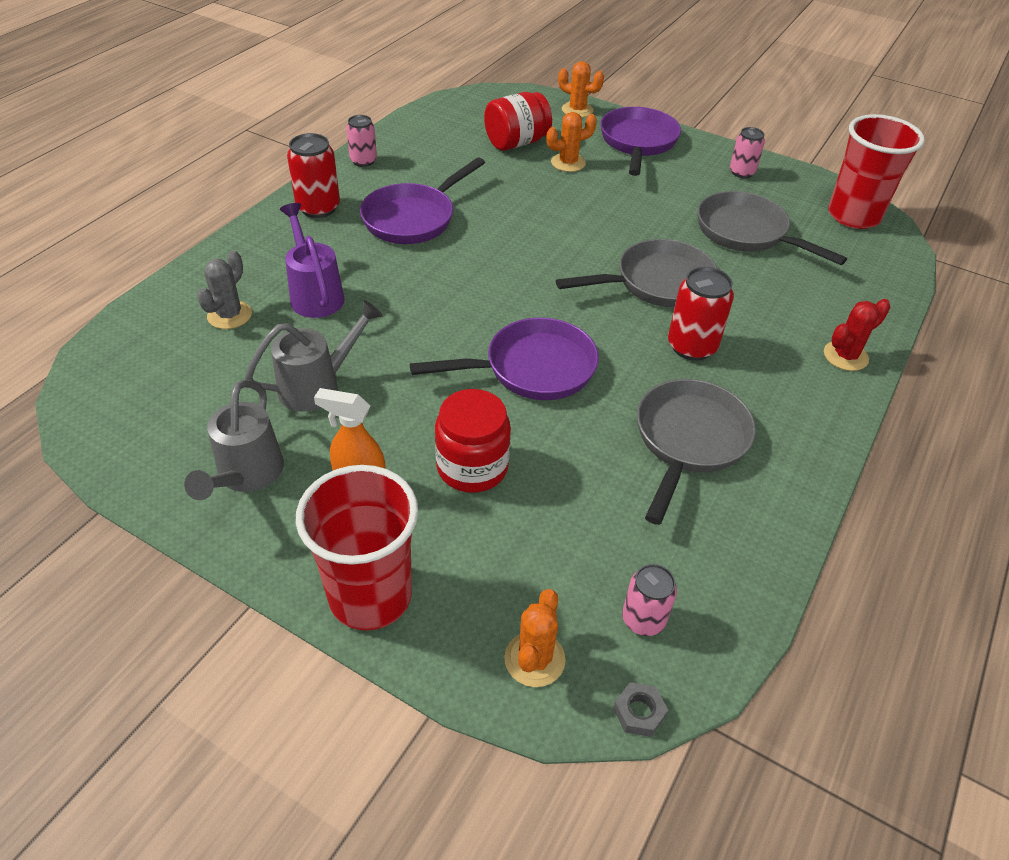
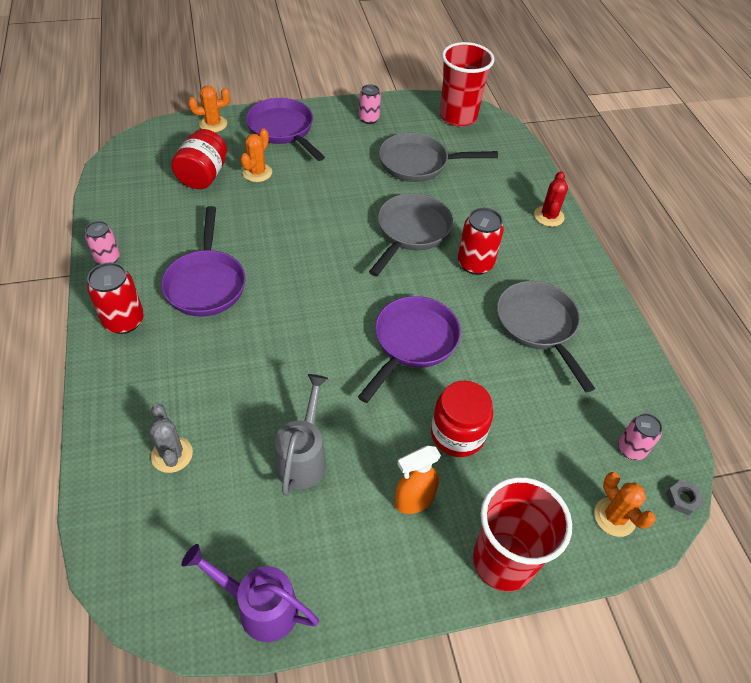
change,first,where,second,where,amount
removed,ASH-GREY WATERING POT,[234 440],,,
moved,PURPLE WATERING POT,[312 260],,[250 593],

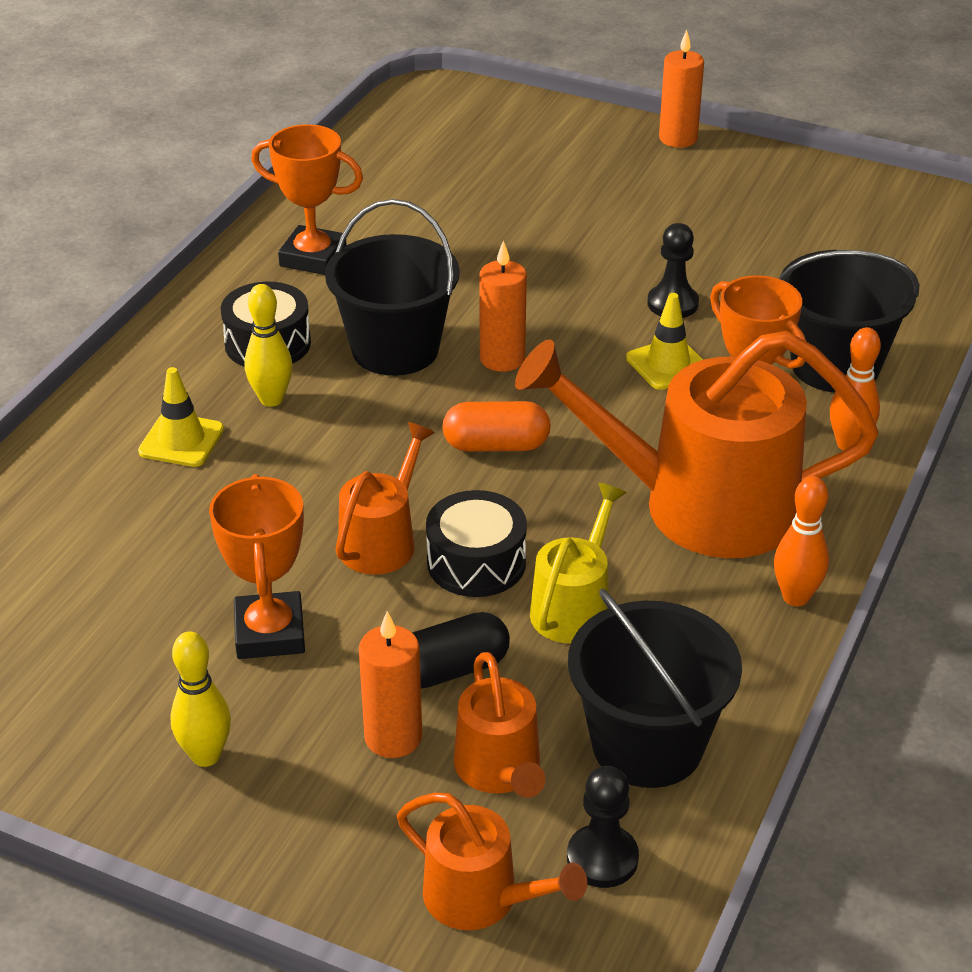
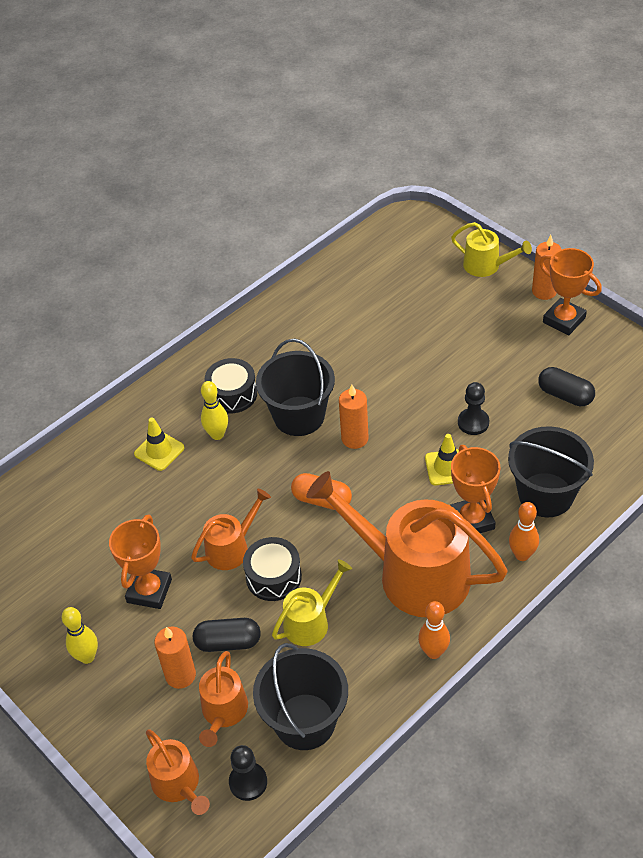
change,first,where,second,where,amount
added,,,BRIGHT YELLOW WATERING POT,[491 249],
added,,,EBONY PILL,[566 386],
moved,BRIGHT ORANGE AWARD CUP,[307 199],,[570 291],

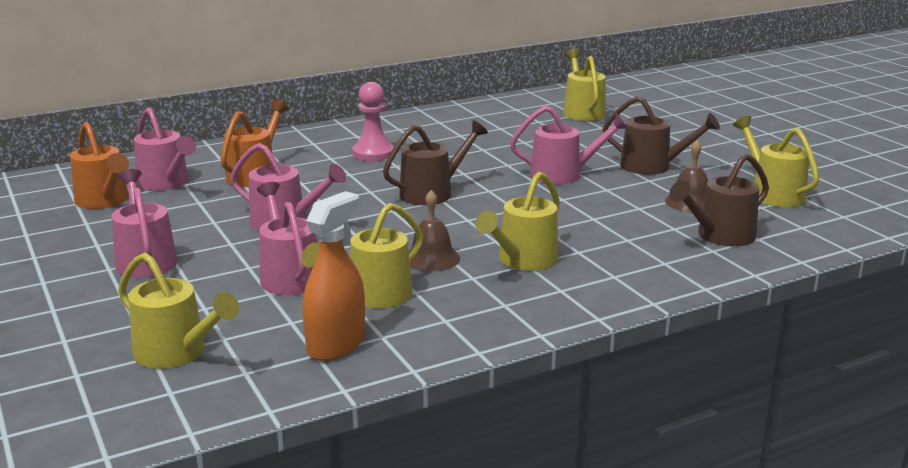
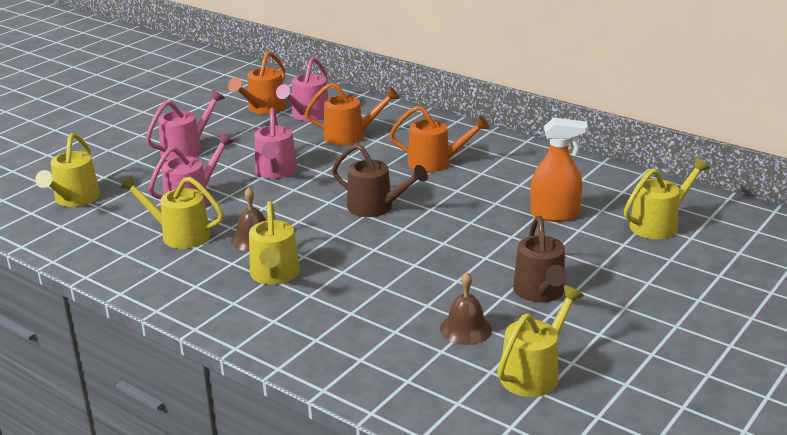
change,first,where,second,where,amount
removed,ROSE-PINK WATERING POT,[569 145],,,
removed,BROWN WATERING POT,[719 199],,,
moved,BRIGHT ORANGE SPRAYER,[333 276],,[559 170],
replaced,ROSE-PINK GAME PAWN,[373 121],BRIGHT ORANGE WATERING POT,[439 139],
turned,BRIGHT YELLOW WATERING POT,[517 221],,[274 243],105 degrees counterclockwise

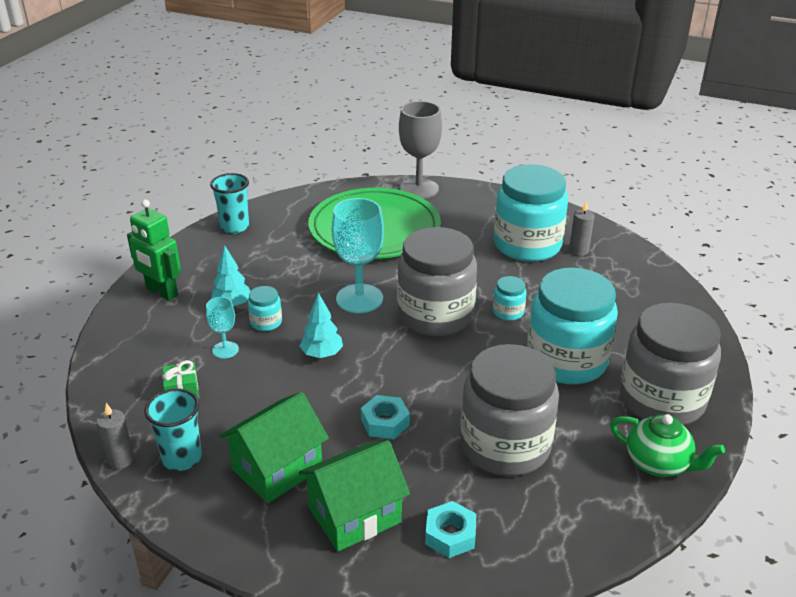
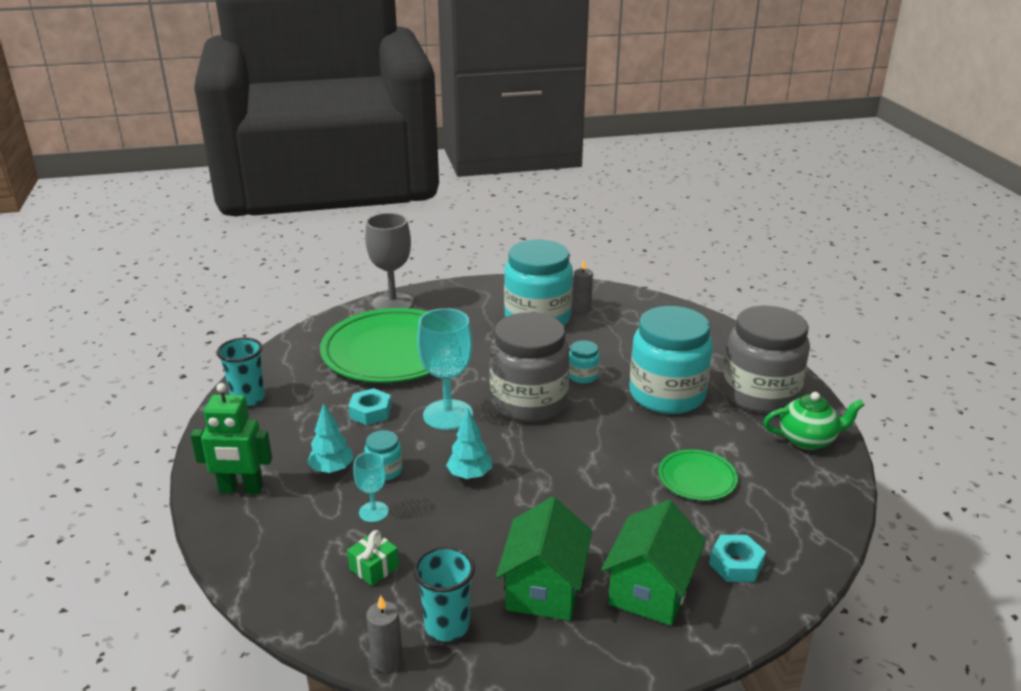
change,first,where,second,where,amount
moved,TURQUOISE HEXAGON NUT,[385 417],,[369 406],
replaced,ASH-GREY PRESERVE JAR,[509 410],GREEN FLAT DISH,[698 475],

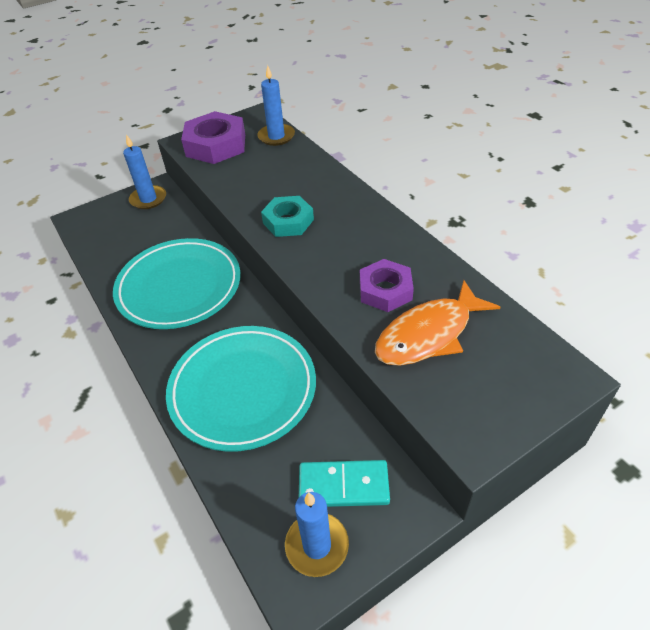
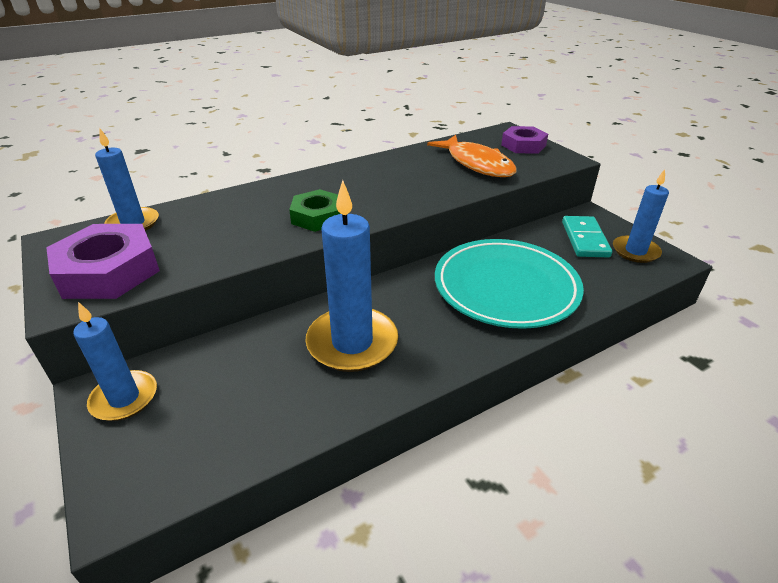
change,first,where,second,where,amount
moved,PURPLE HEXAGON NUT,[387 285],,[524 140],
replaced,TURQUOISE FLAT DISH,[177 283],BLUE WAX CANDLE,[351 276],
recoloured,TURQUOISE HEXAGON NUT,[287 216],GREEN HEXAGON NUT,[315 210],

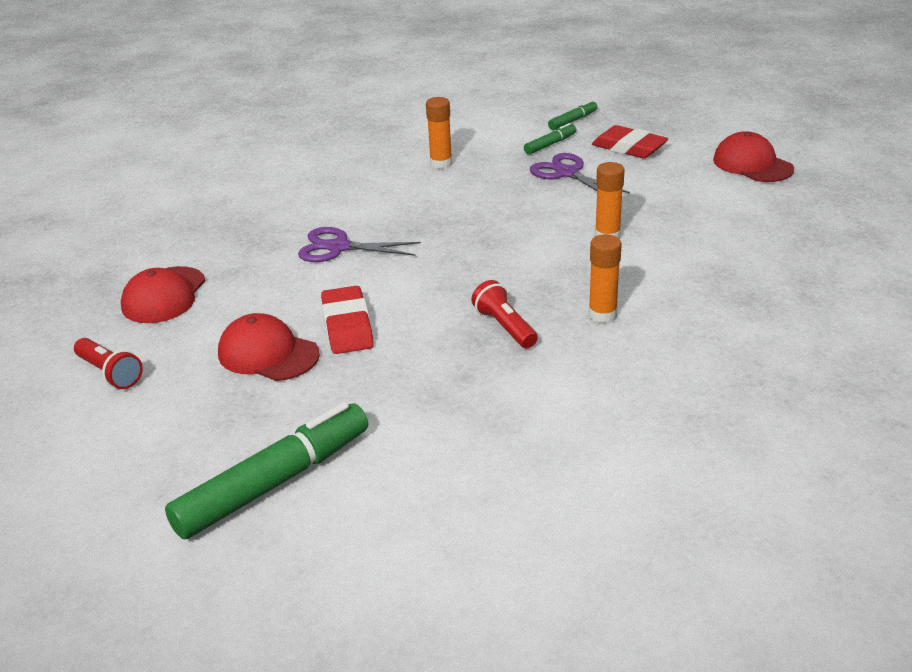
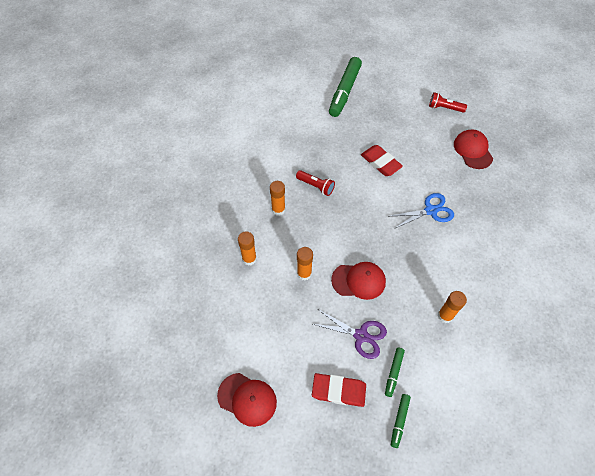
change,first,where,second,where,amount
added,,,BRIGHT ORANGE GLUE,[247 248],
moved,RED CAP,[269 347],,[358 281],
recoloured,PURPLE PAIR OF SCISSORS,[359 244],BLUE PAIR OF SCISSORS,[422 211],

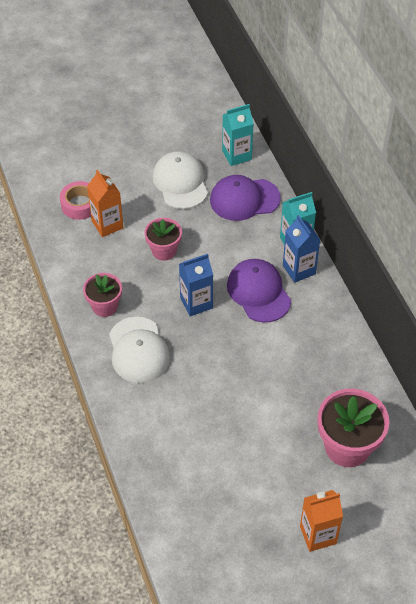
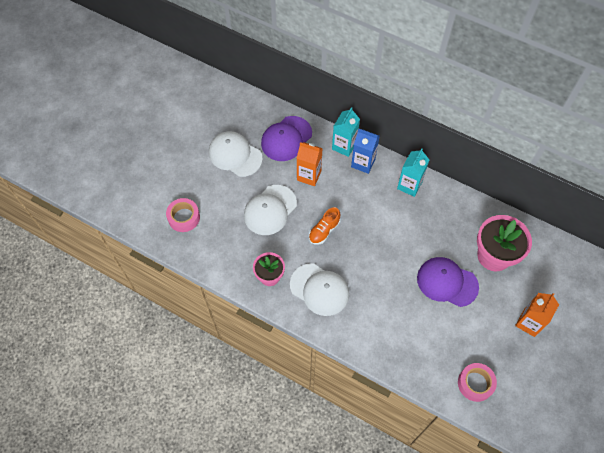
change,first,where,second,where,amount
added,,,ROSE-PINK STICKY TAPE,[477 382],
moved,BRIGHT ORANGE MILK CARTON,[105 203],,[310 164],
moved,TURQUOISE MILK CARTON,[238 135],,[413 172],
moved,PURPLE CAP,[259 290],,[448 282],
replaced,ROSE-PINK POTTED PLANT,[163 239],SNOW-WHITE CAP,[270 210],
replaced,BLUE MILK CARTON,[196 285],BRIGHT ORANGE LACE-UP SHOE,[324 226],

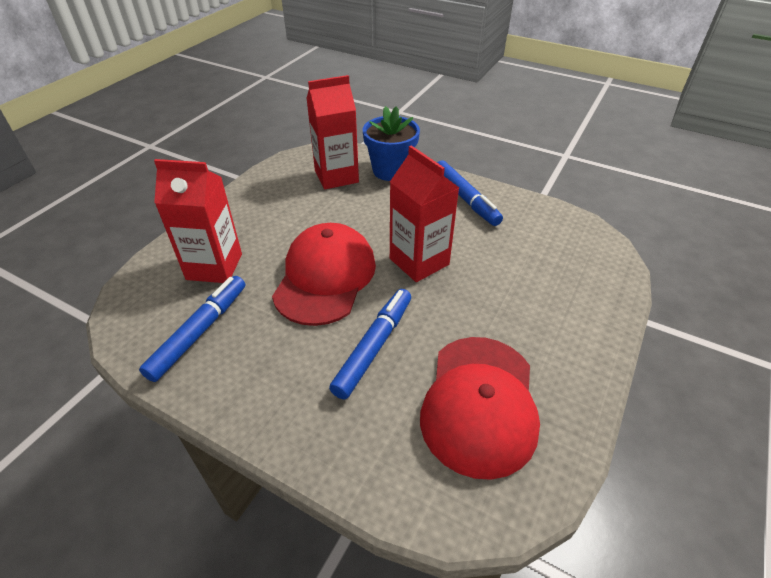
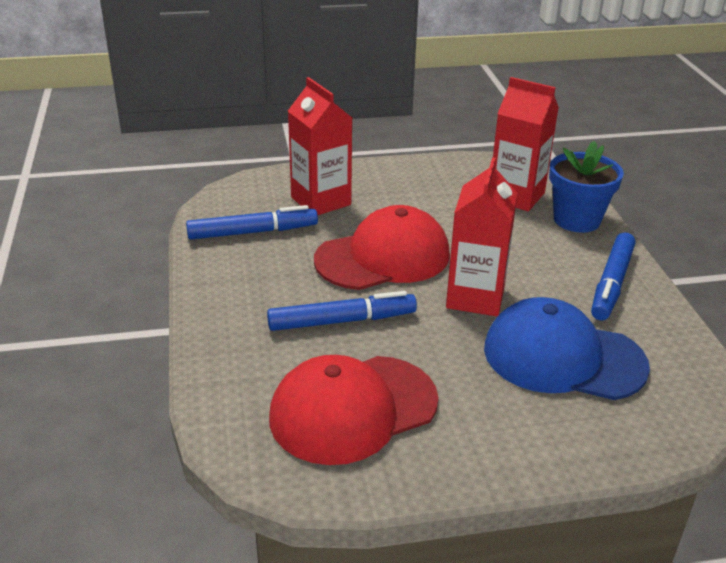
change,first,where,second,where,amount
added,,,BLUE CAP,[567 348],

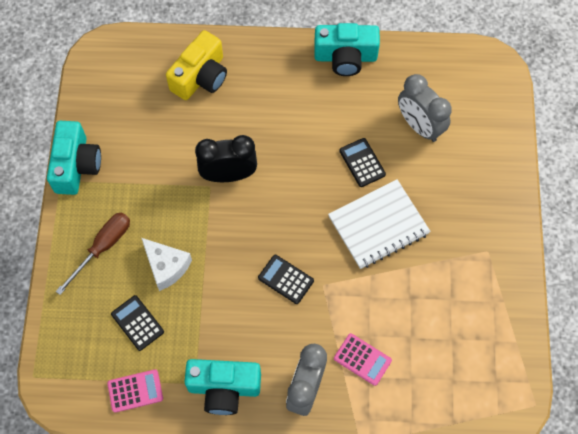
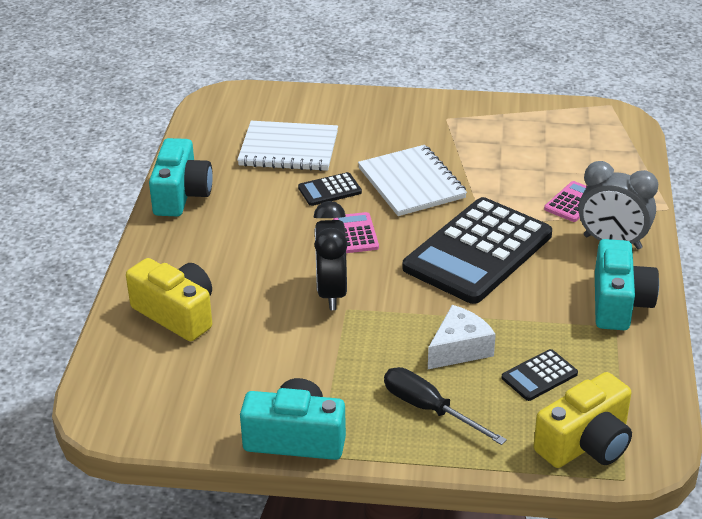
change,first,where,second,where,amount
added,,,BRIGHT YELLOW CAMERA,[583 420],
moved,ROSE-PINK CALCULATOR,[135 391],,[356 232],
replaced,ASH-GREY CLOCK,[425 108],SNOW-WHITE NOTEBOOK,[287 146],
recoloured,BROWN HAND SCREWDRIVER,[93 253],EBONY HAND SCREWDRIVER,[445 406],
resized,EBONY CALCULATOR,[286 279],,[477 250],x2.38

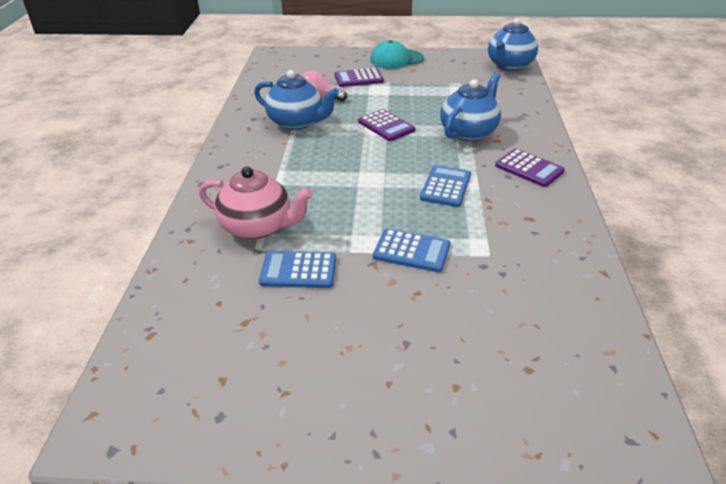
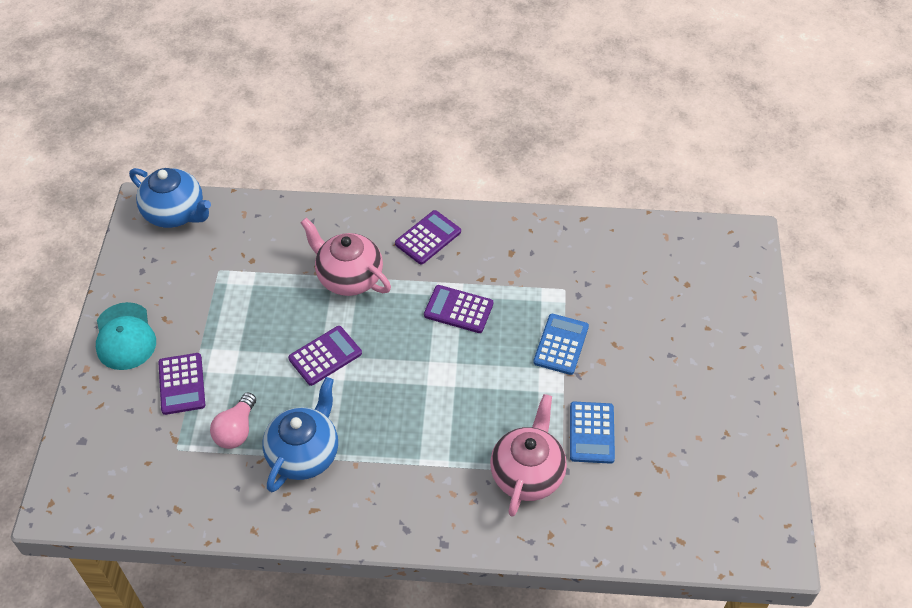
change,first,where,second,where,amount
recoloured,BLUE CALCULATOR,[445 186],PURPLE CALCULATOR,[458 309],
recoloured,BLUE CHINA TEAPOT,[470 107],ROSE-PINK CHINA TEAPOT,[345 257],

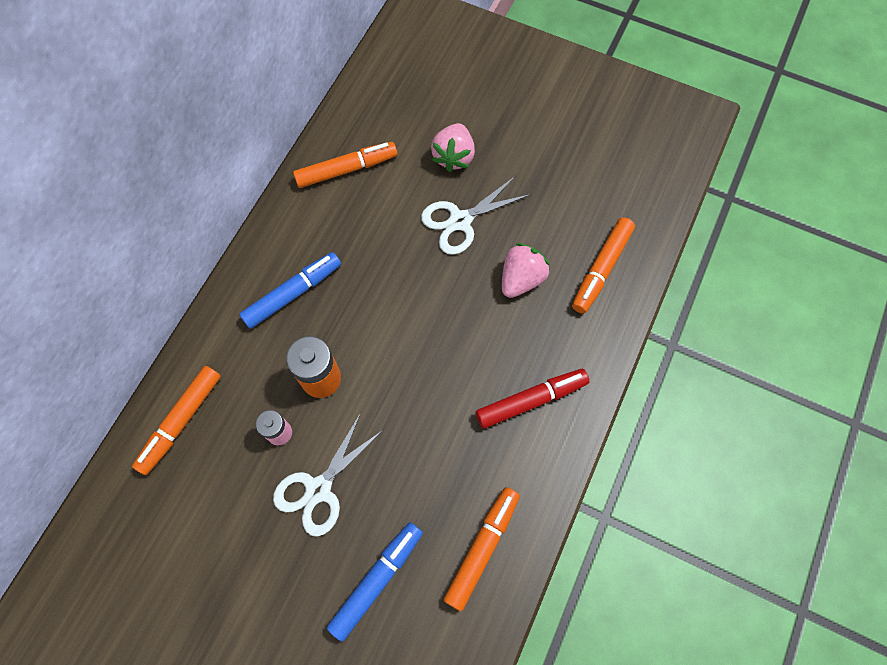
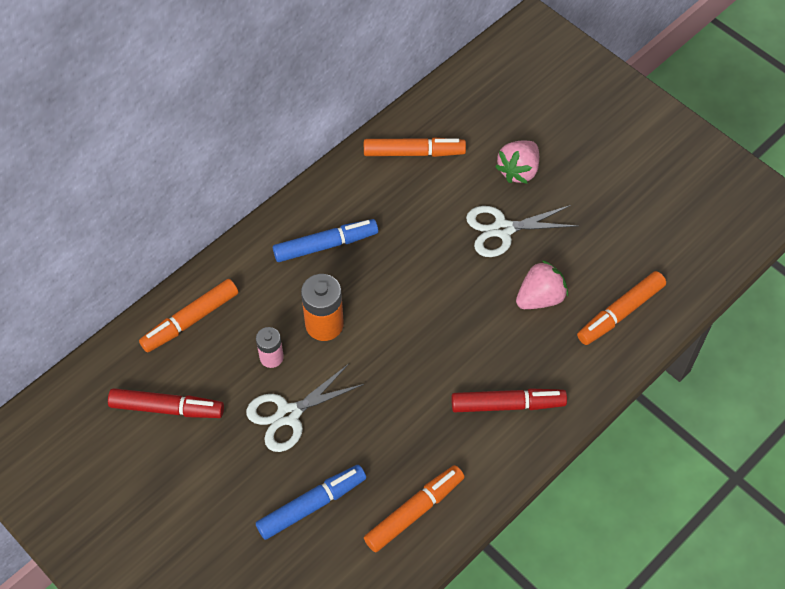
change,first,where,second,where,amount
added,,,RED MARKER PEN,[166 403],

